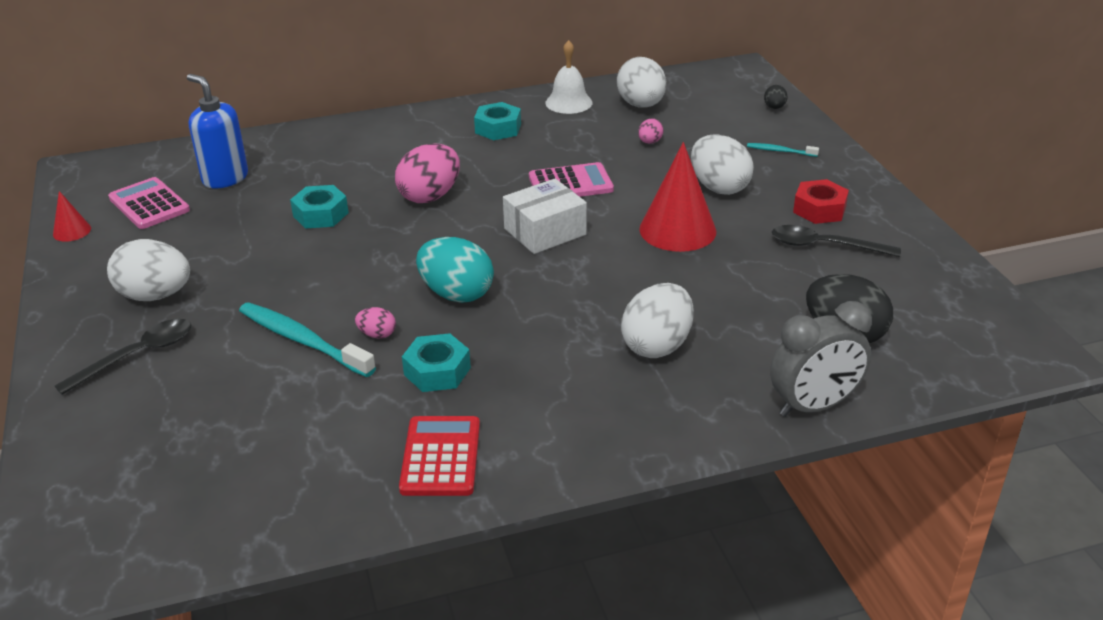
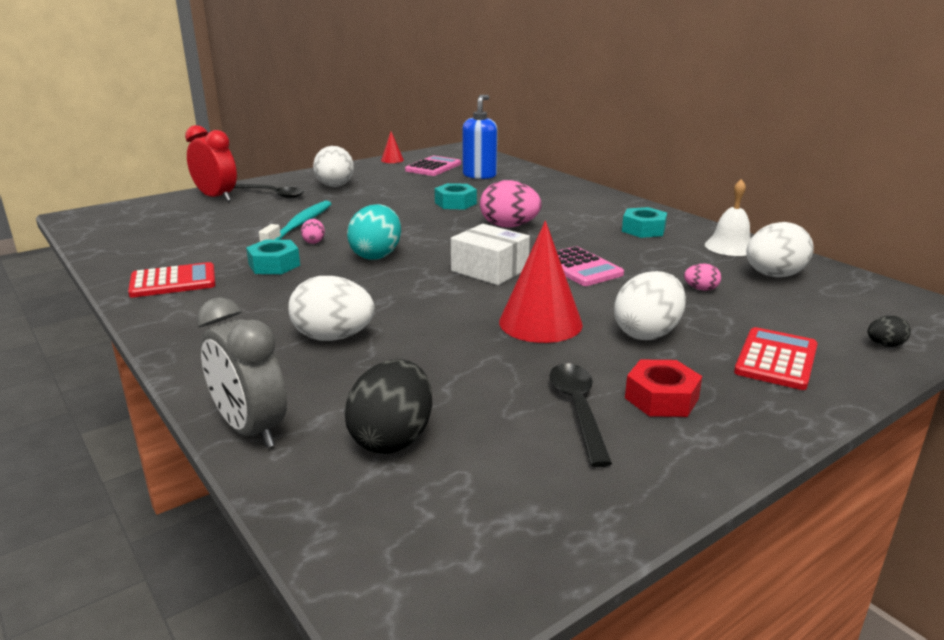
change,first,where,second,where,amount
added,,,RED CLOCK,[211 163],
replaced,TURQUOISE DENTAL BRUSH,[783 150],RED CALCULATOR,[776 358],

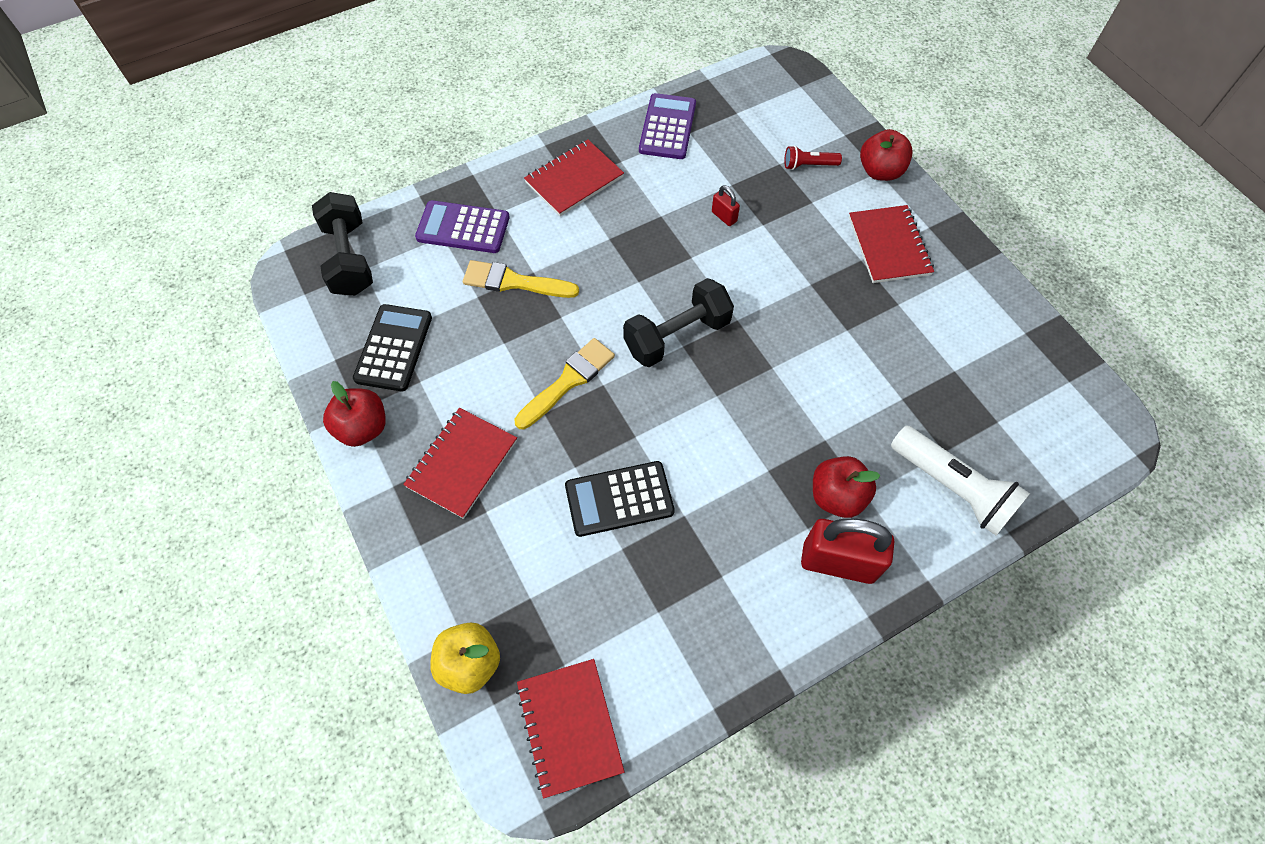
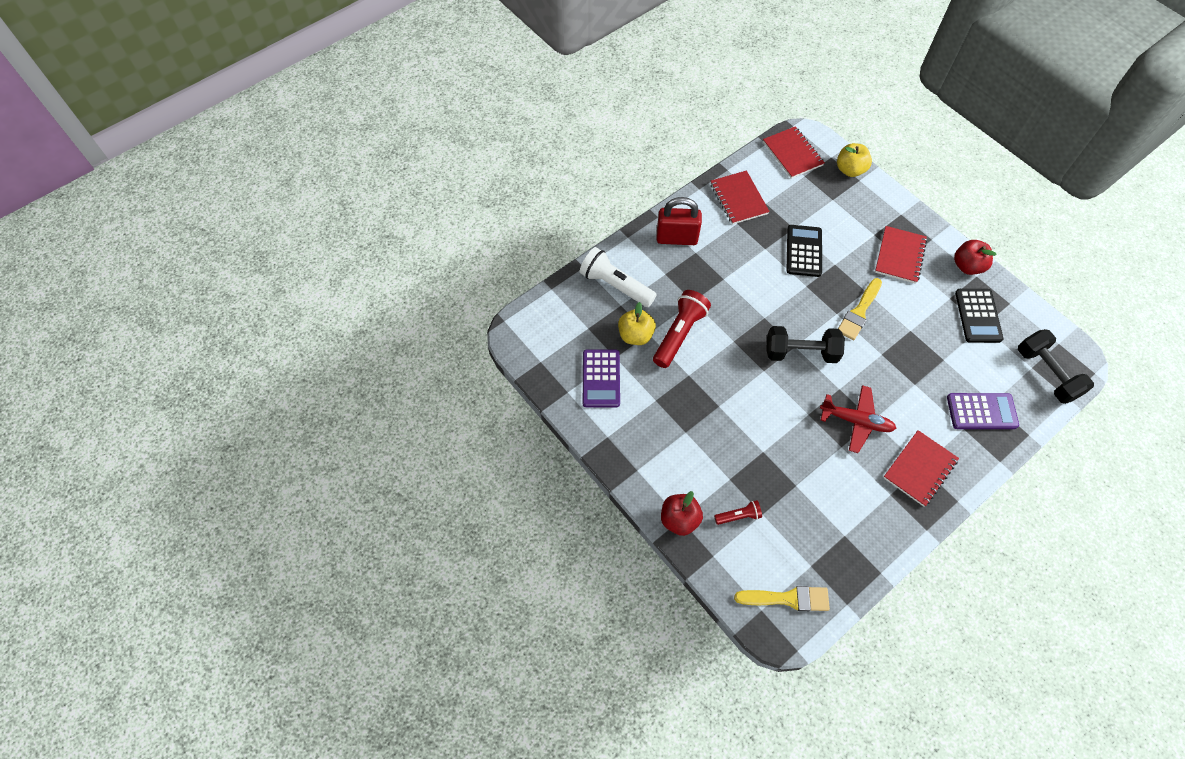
change,first,where,second,where,amount
removed,RED LOCK,[726 205],,,
removed,RED TOY APPLE,[846 487],,,
added,,,BRIGHT YELLOW TOY APPLE,[637 323],
added,,,RED TORCH,[682 329],
added,,,RED TOY PLANE,[858 419],
moved,BRIGHT YELLOW PAINTBRUSH,[521 279],,[782 598],
moved,PURPLE CALCULATOR,[667 126],,[601 378],
moved,RED NOTEBOOK,[891 244],,[740 198],
turned,EBONY CALCULATOR,[620 499],,[804 251],60 degrees counterclockwise
turned,EBONY DUMBBELL,[678 322],,[805 344],45 degrees clockwise

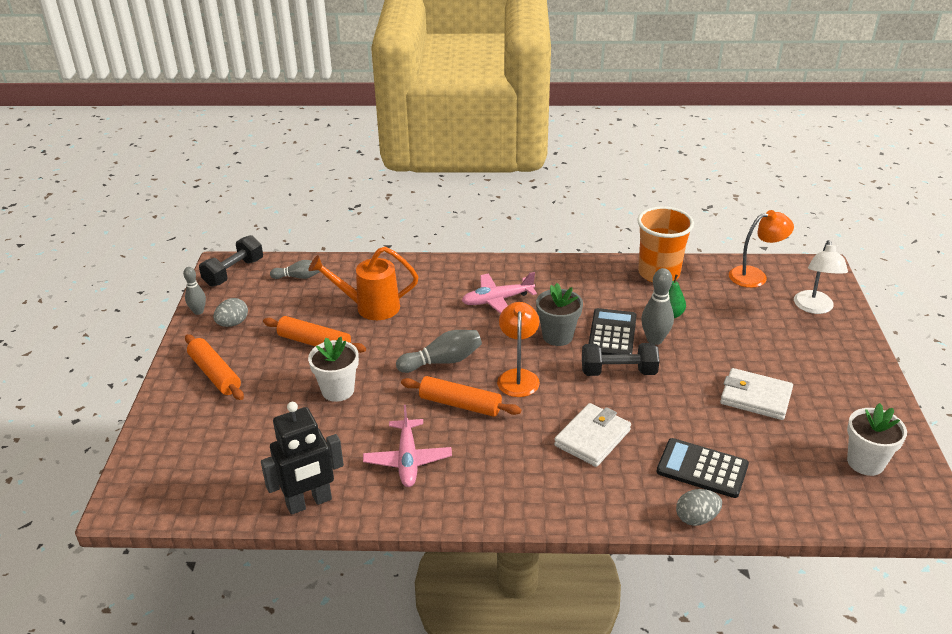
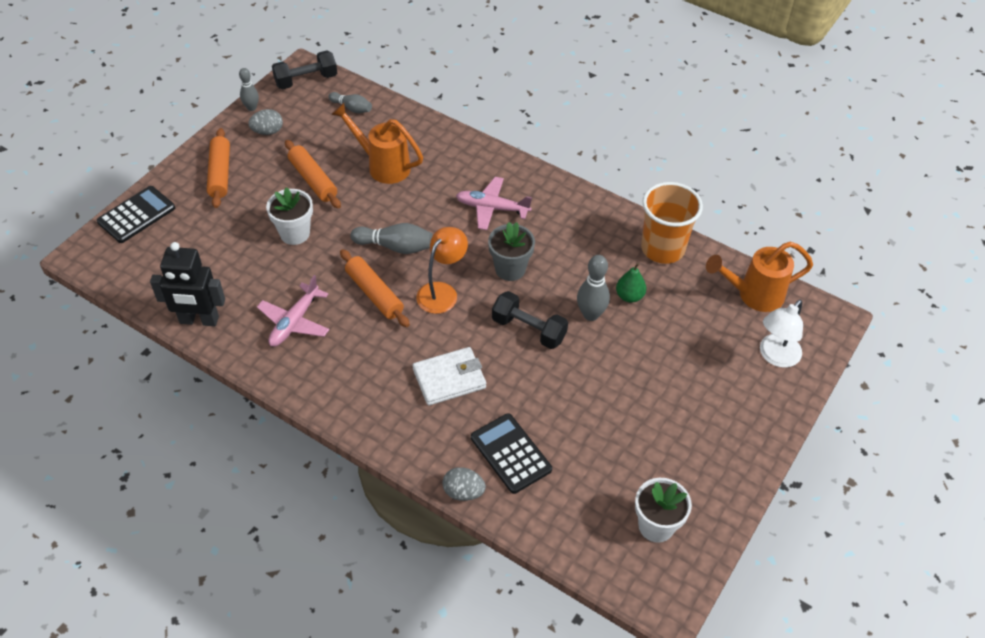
change,first,where,second,where,amount
removed,SNOW-WHITE WALLET,[756 394],,,
moved,EBONY CALCULATOR,[612 331],,[136 214],
replaced,BRIGHT ORANGE LAMP,[761 249],BRIGHT ORANGE WATERING POT,[759 276],

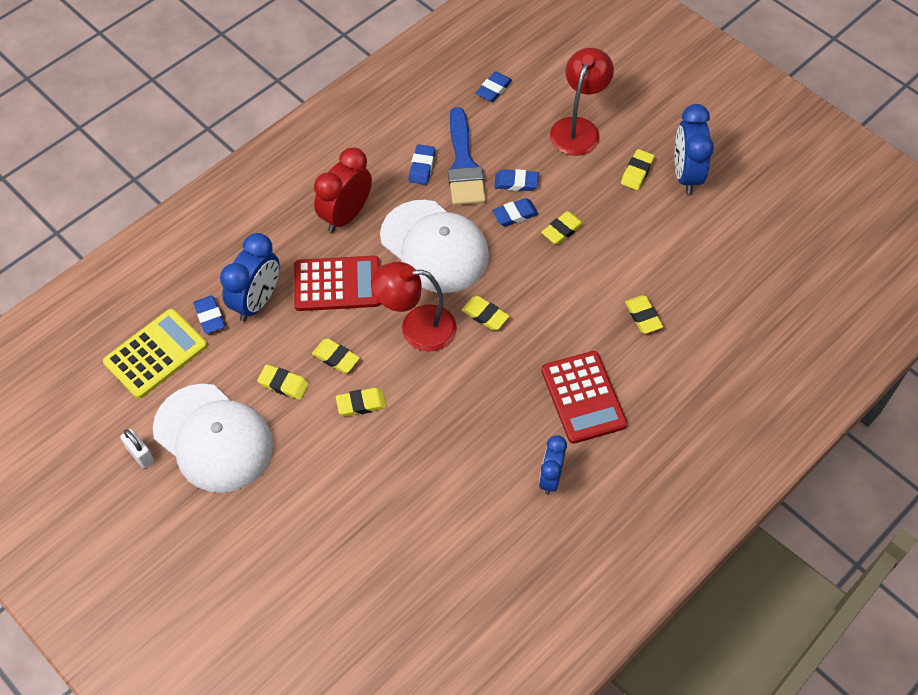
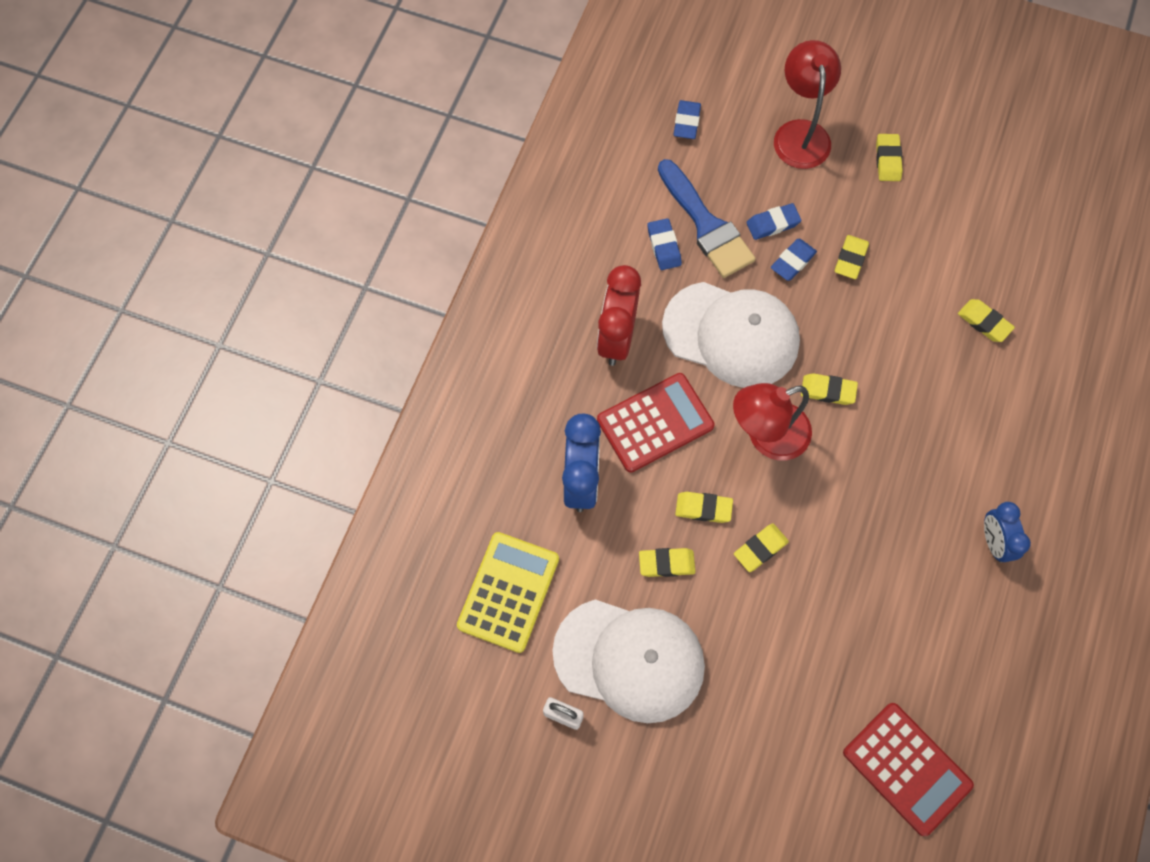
change,first,where,second,where,amount
removed,BLUE PENCIL ERASER,[209 315],,,
removed,BLUE CLOCK,[694 149],,,
moved,RED CALCULATOR,[584 397],,[908 769],

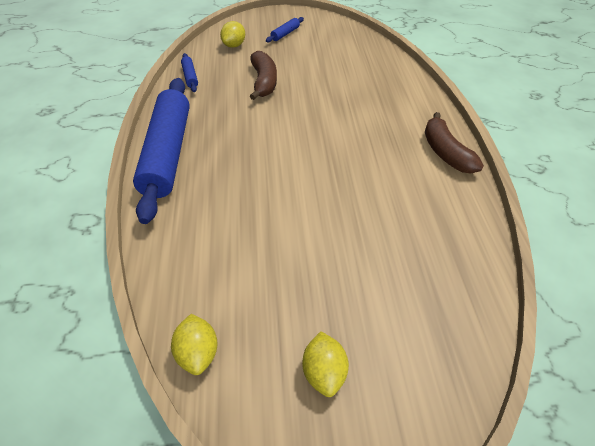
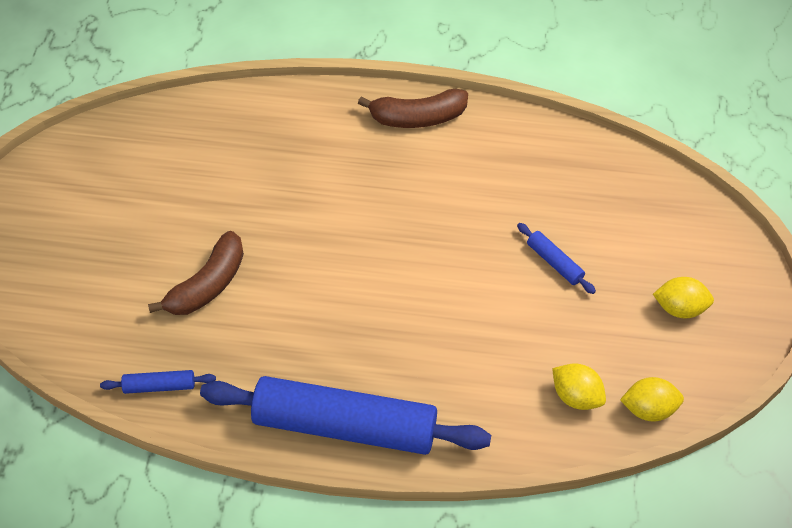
change,first,where,second,where,amount
moved,BRIGHT YELLOW LEMON,[232 34],,[579 386],
moved,BLUE DOUGH ROLLER,[285 29],,[556 258],
turned,BROWN TOY BANANA,[263 75],,[196 273],120 degrees clockwise

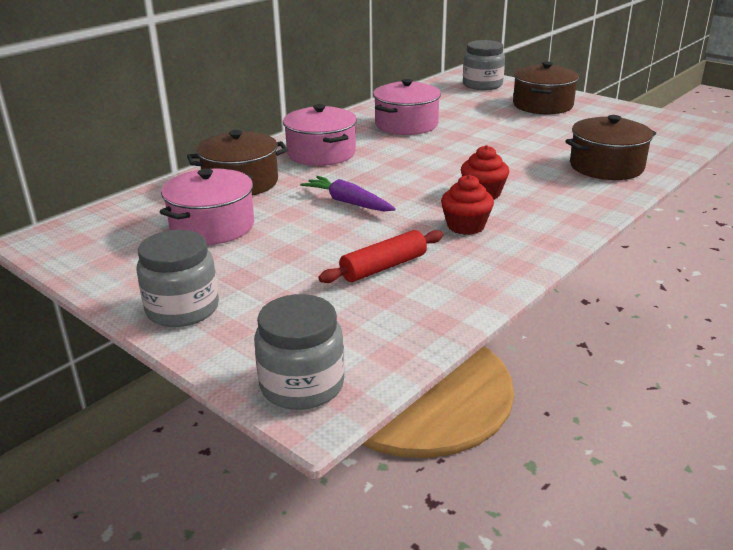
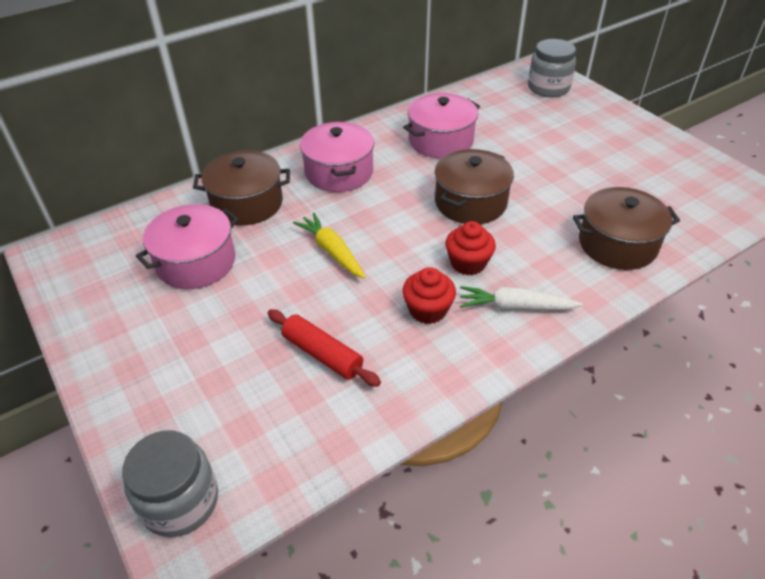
change,first,where,second,where,amount
removed,ASH-GREY PRESERVE JAR,[177 278],,,
added,,,SNOW-WHITE TOY CARROT,[521 298],
moved,BROWN COOKING POT,[546 87],,[474 186],
recoloured,PURPLE TOY CARROT,[348 193],BRIGHT YELLOW TOY CARROT,[329 245],
turned,RED DOUGH ROLLER,[380 256],,[324 348],60 degrees clockwise

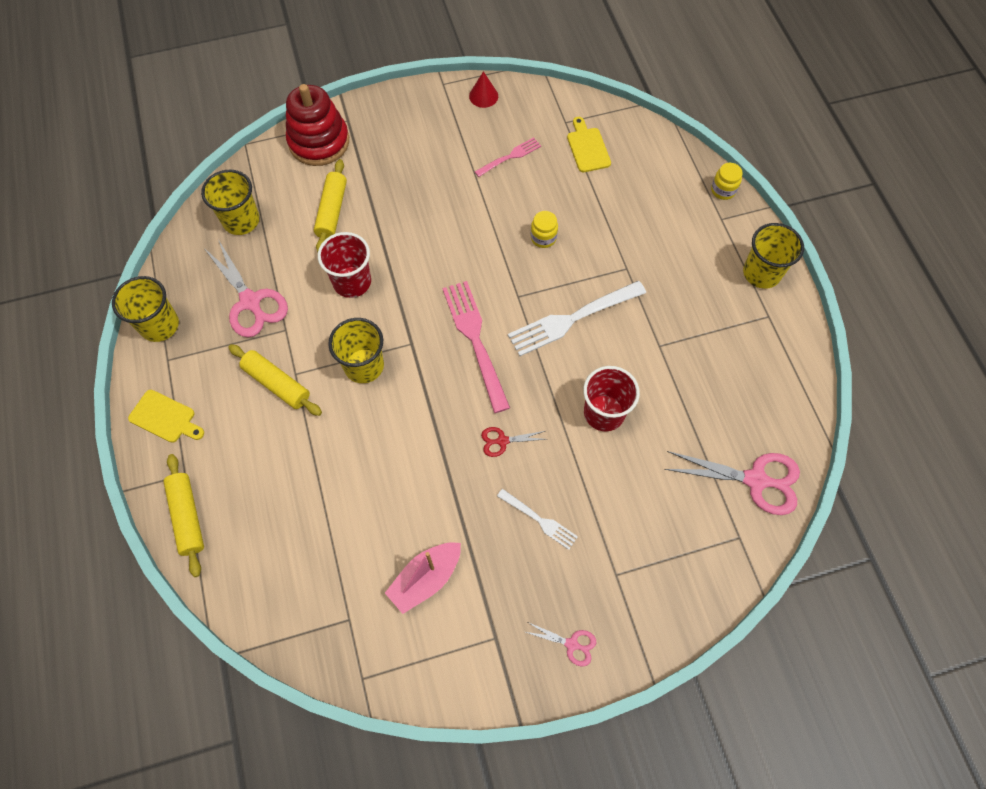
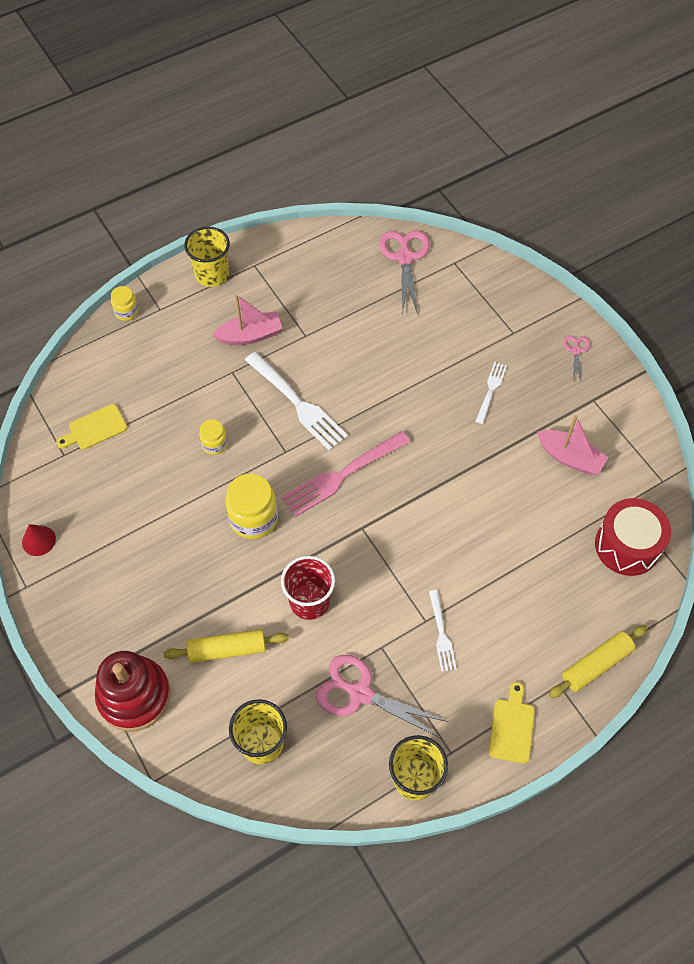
change,first,where,second,where,amount
removed,BRIGHT YELLOW TUMBLER,[356 350],,,
removed,ROSE-PINK TABLE FORK,[508 157],,,
removed,RED PAIR OF SCISSORS,[513 442],,,
removed,RED TUMBLER,[611 398],,,
added,,,ROSE-PINK TOY BOAT,[247 319],
added,,,BRIGHT YELLOW PRESERVE JAR,[251 506],
added,,,RED TOY DRUM,[633 537],
replaced,BRIGHT YELLOW DOUGH ROLLER,[275 380],SNOW-WHITE TABLE FORK,[443 631],
turned,ROSE-PINK PAIR OF SCISSORS,[245 288],,[382 696],105 degrees counterclockwise

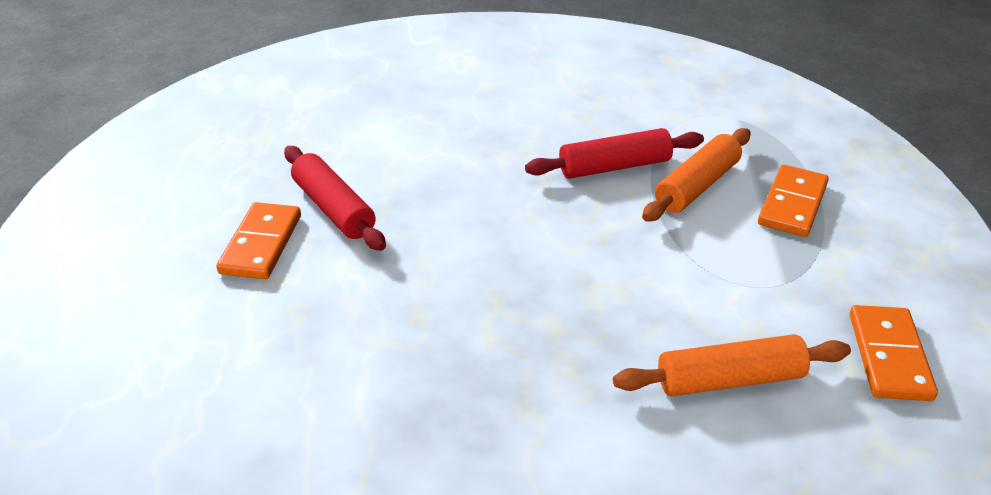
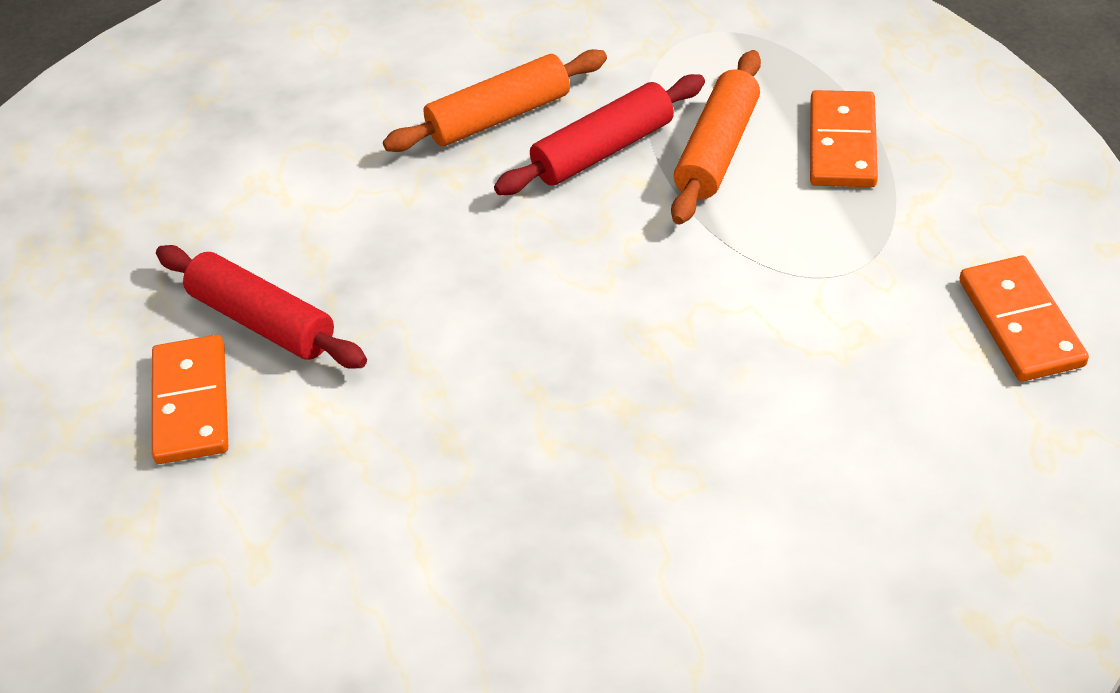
change,first,where,second,where,amount
moved,BRIGHT ORANGE DOUGH ROLLER,[732 365],,[495 100],

